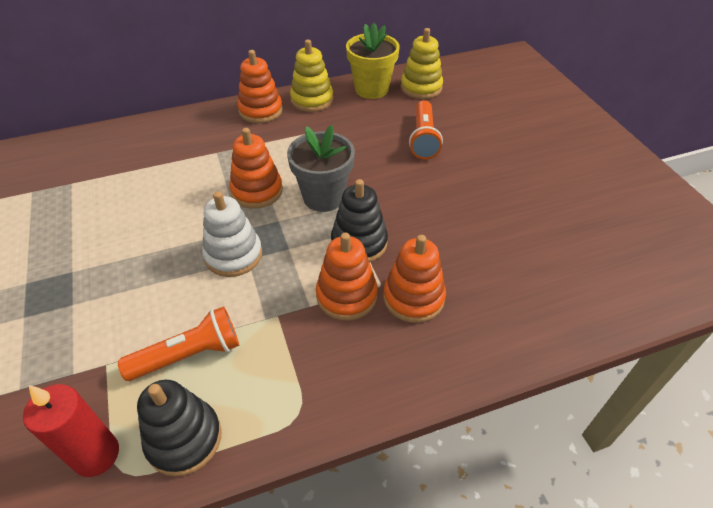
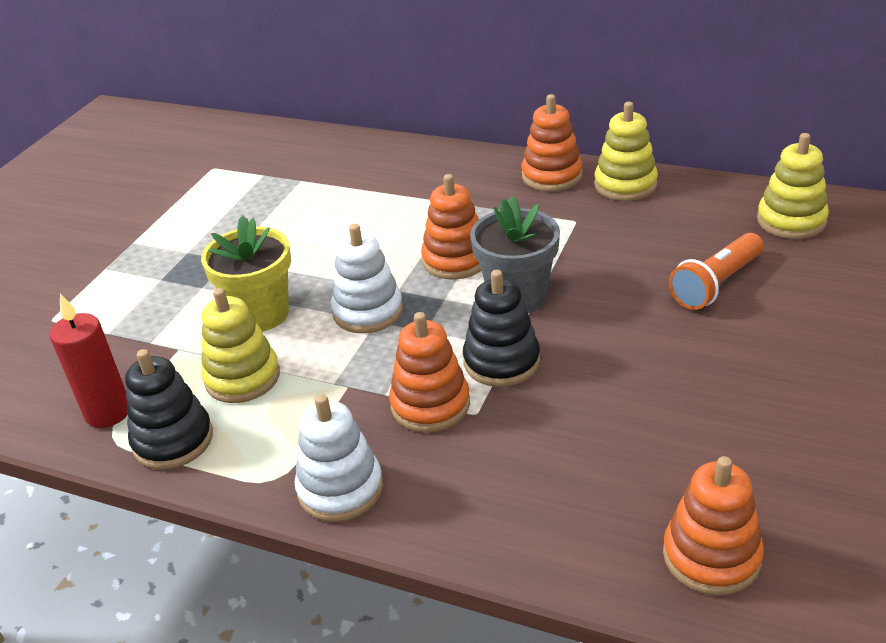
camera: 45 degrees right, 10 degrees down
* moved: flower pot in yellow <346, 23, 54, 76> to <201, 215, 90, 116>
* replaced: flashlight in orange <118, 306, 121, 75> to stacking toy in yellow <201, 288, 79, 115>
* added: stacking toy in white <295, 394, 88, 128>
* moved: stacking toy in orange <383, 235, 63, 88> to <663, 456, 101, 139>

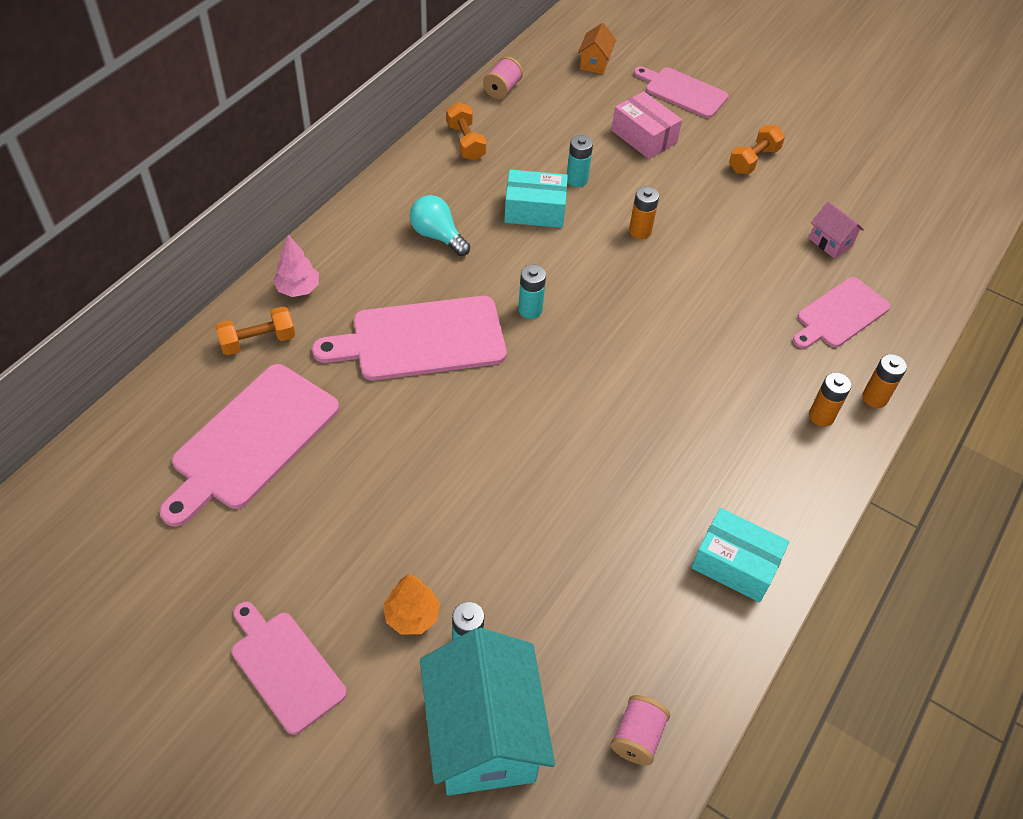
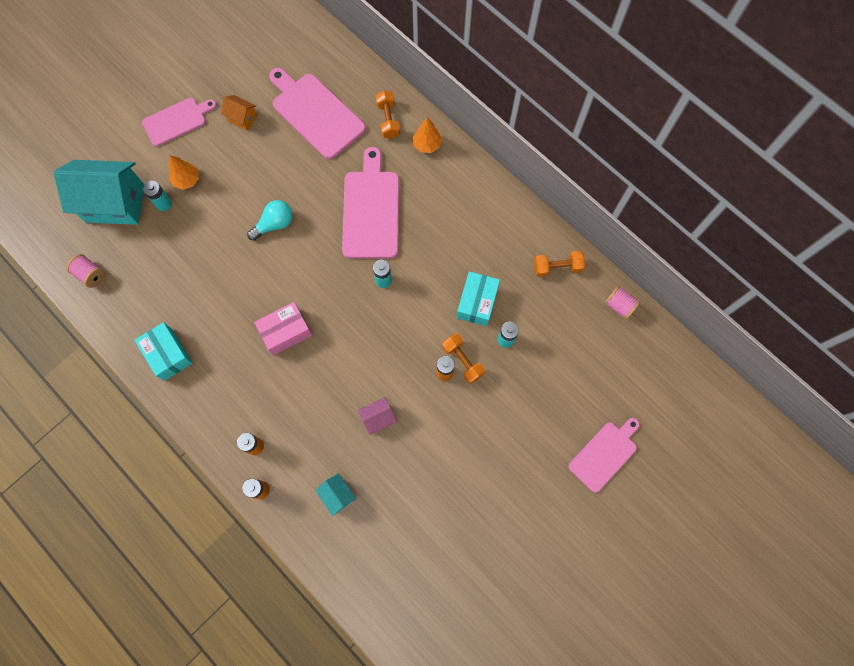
camera: 105 degrees right, 20 degrees up
* turned: box in turquoise <691, 508, 98, 94> = <135, 322, 58, 59> 75 degrees counterclockwise
* moved: house in orange <578, 23, 38, 51> to <221, 95, 36, 36>
* moved: light bulb in turquoise <410, 195, 60, 61> to <247, 200, 46, 41>
* moved: box in pink <611, 91, 71, 68> to <254, 302, 58, 53>
* replaced: cutting board in pink <793, 277, 97, 72> to house in turquoise <315, 473, 41, 43>
* moved: house in pink <809, 202, 55, 56> to <358, 397, 39, 38>
* recoloured: tree in pink <273, 235, 46, 62> to tree in orange <413, 118, 29, 35>
* moved: dumbbell in orange <729, 125, 56, 49> to <442, 333, 43, 51>

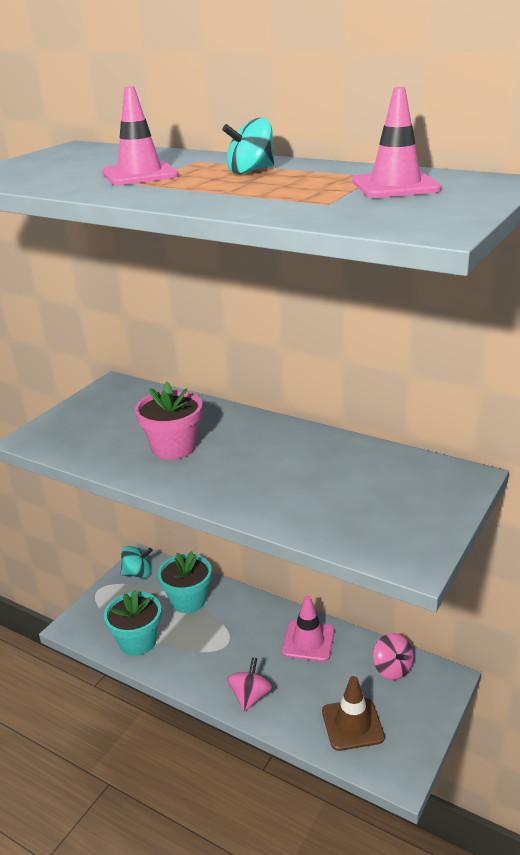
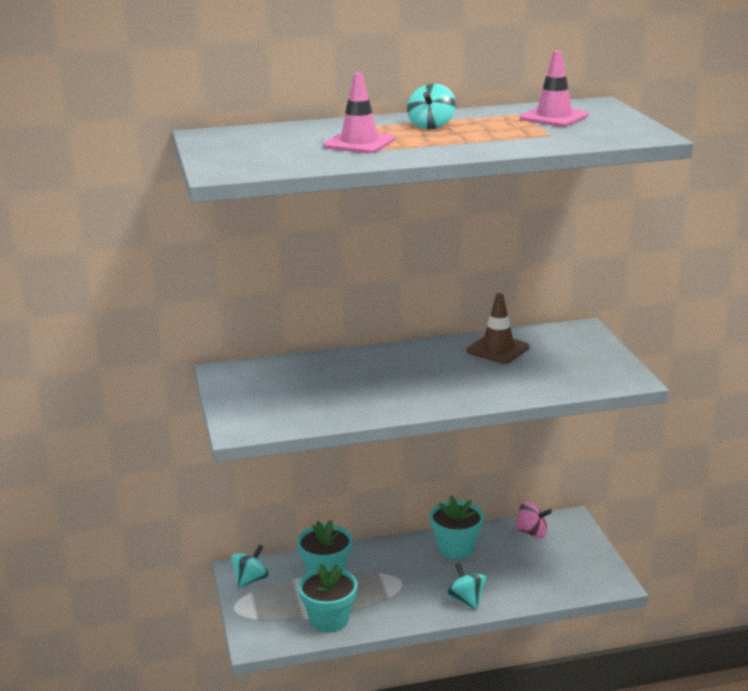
camera: 45 degrees left, 5 degrees down
* replaced: traffic cone in pink <282, 596, 53, 66> to flower pot in turquoise <429, 496, 55, 63>
* recoloured: spinning top in pink <227, 657, 46, 55> to spinning top in turquoise <446, 563, 41, 47>
* moved: traffic cone in brown <322, 676, 63, 75> to <467, 293, 62, 71>
* removed: flower pot in pink <135, 382, 67, 78>

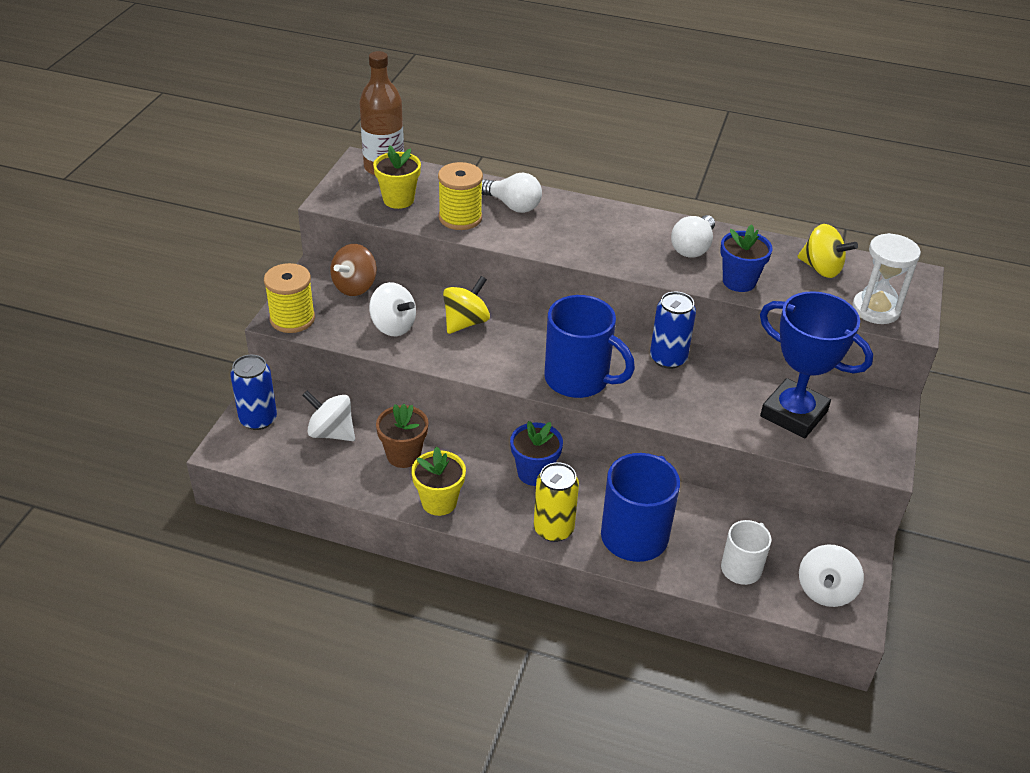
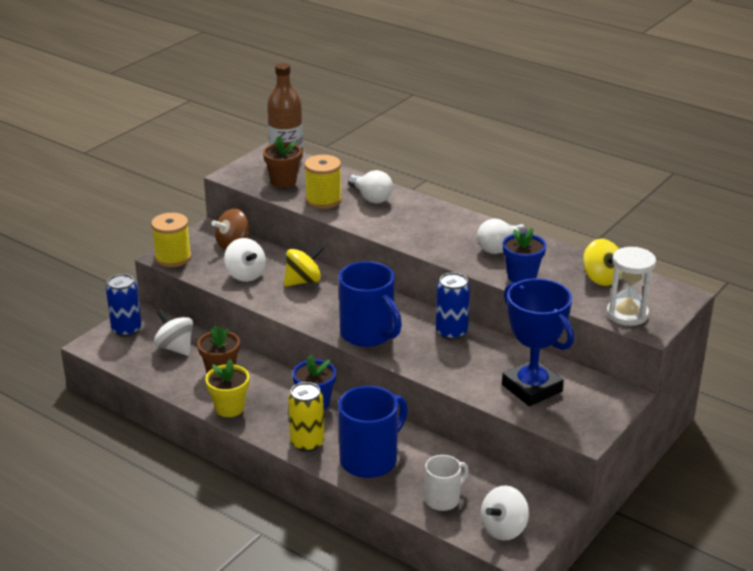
camera: 20 degrees right, 10 degrees down
* recoloured: flower pot in yellow <373, 145, 48, 64> to flower pot in brown <263, 136, 39, 52>

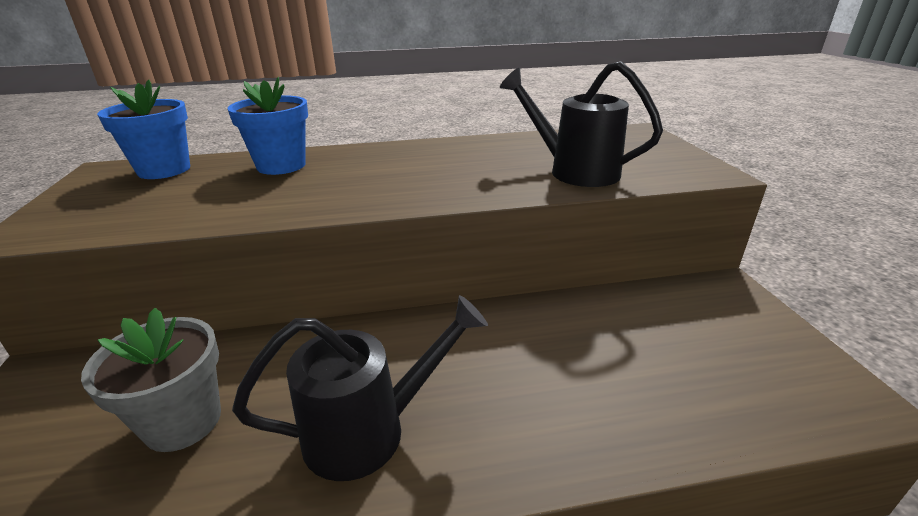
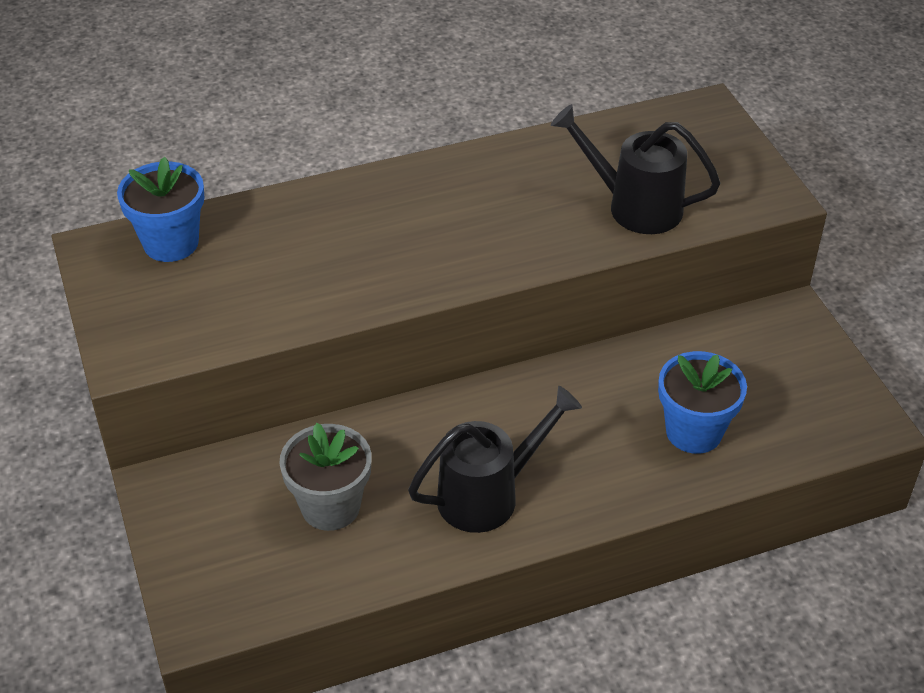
camera: 10 degrees left, 15 degrees up
* moved: flower pot in blue <227, 77, 81, 98> to <658, 351, 89, 103>

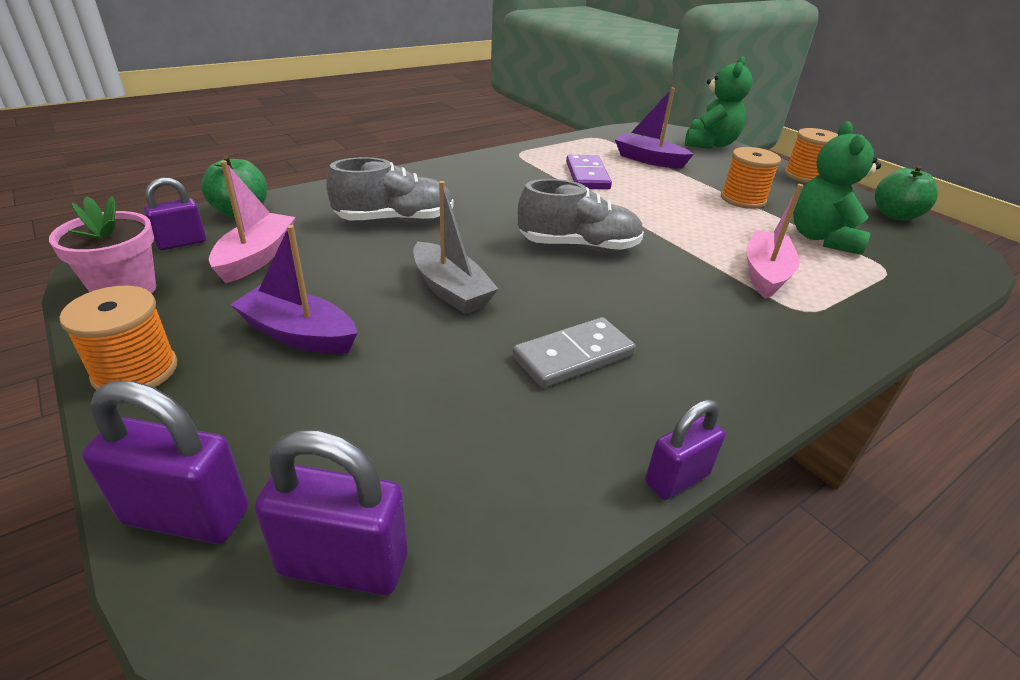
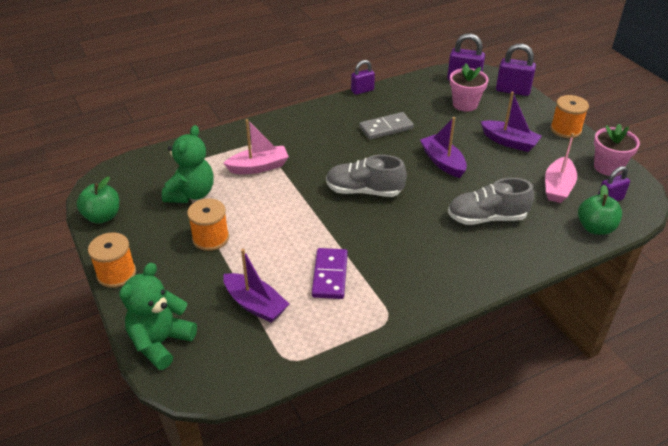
camera: 170 degrees left, 5 degrees up
* turned: boat in pink <746, 184, 57, 115> = <223, 119, 66, 55> 135 degrees counterclockwise
* recoloured: boat in grey <413, 181, 85, 133> to boat in purple <420, 117, 47, 61>
* added: flower pot in pink <450, 63, 39, 48>

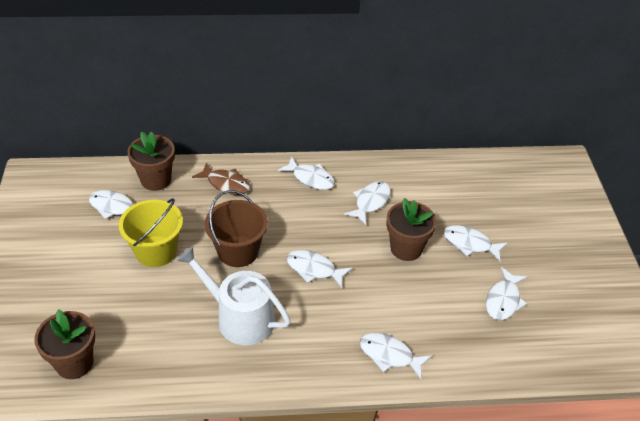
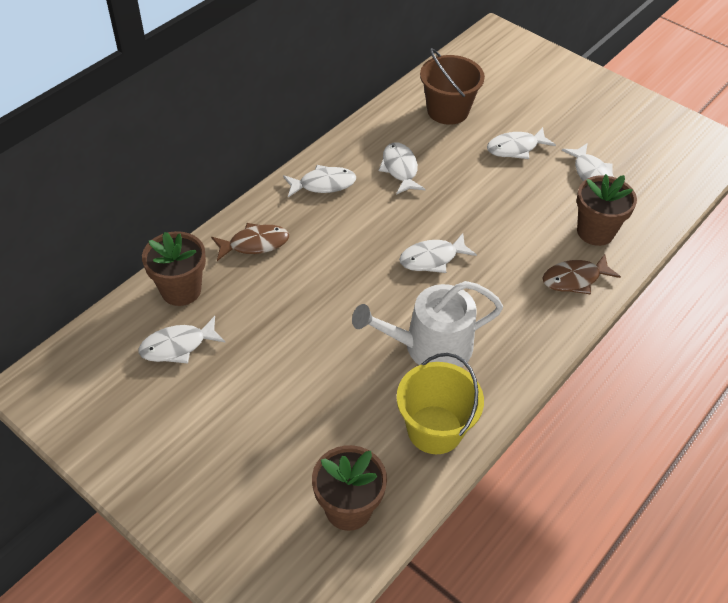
camera: 45 degrees left, 5 degrees up
* moved: bucket in yellow <119, 198, 64, 69> to <396, 353, 88, 101>
* moved: bucket in brown <205, 190, 63, 77> to <420, 48, 65, 77>
* recoloured: fish in white <360, 333, 72, 46> to fish in brown <542, 254, 79, 41>
* moved: flower pot in brown <386, 198, 50, 63> to <577, 174, 60, 72>

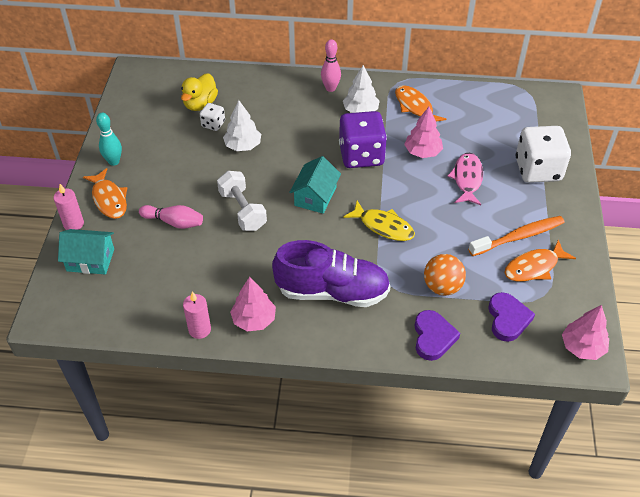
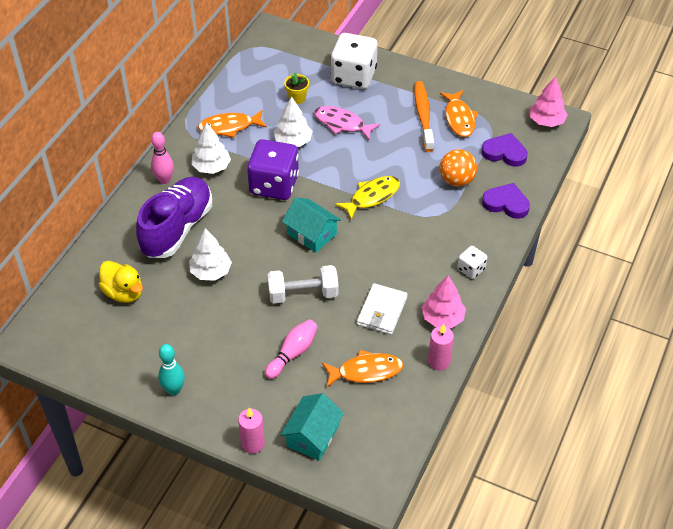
camera: 70 degrees left, 0 degrees up
* moved: shoe in purple <272, 240, 118, 67> to <136, 177, 76, 81>
* recoloured: tree in pink <404, 107, 39, 51> to tree in white <274, 96, 38, 51>
* added: flower pot in yellow <284, 73, 25, 31>
* moved: fish in orange <83, 168, 44, 51> to <322, 350, 81, 38>
* added: wallet in white <357, 283, 51, 52>
* moved: dice in white <200, 103, 25, 28> to <458, 246, 29, 33>

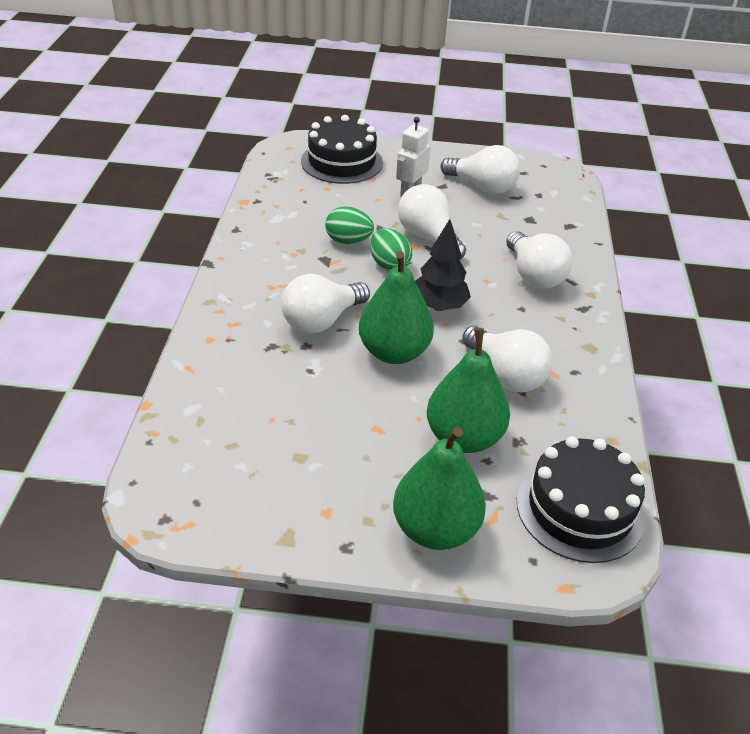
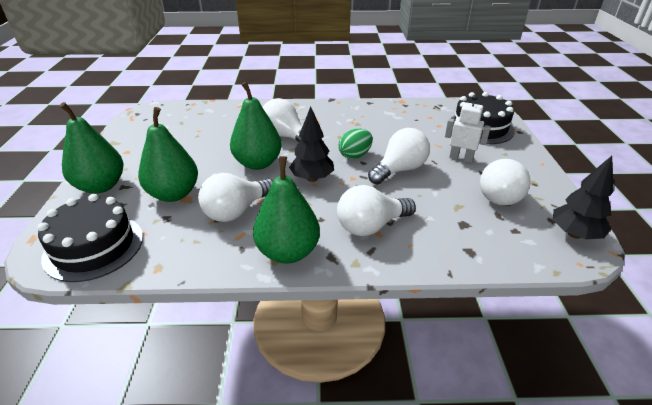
camera: 85 degrees right, 5 degrees down
* added: pear in green <253, 156, 67, 108>
* added: tree in black <553, 156, 61, 83>
* removed: egg in green <325, 206, 49, 38>

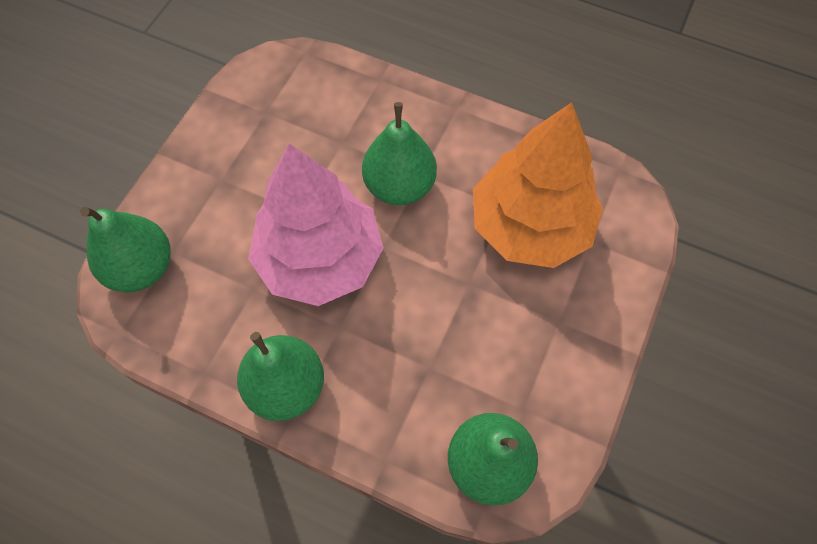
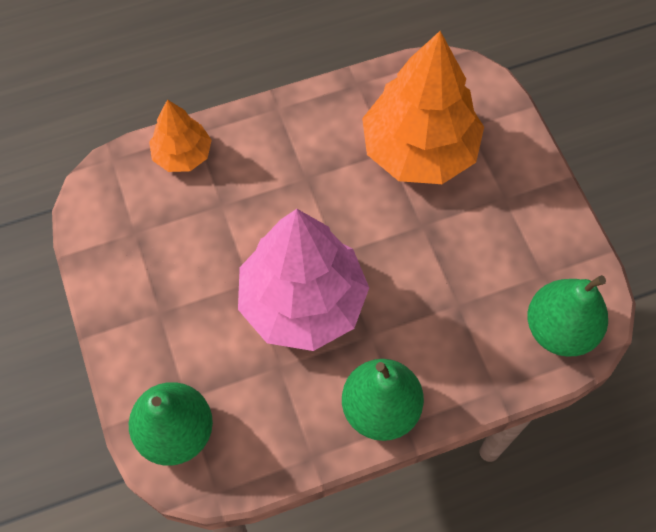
camera: 45 degrees left, 0 degrees up
* added: tree in orange <149, 99, 63, 73>
* removed: pear in green <362, 102, 75, 103>

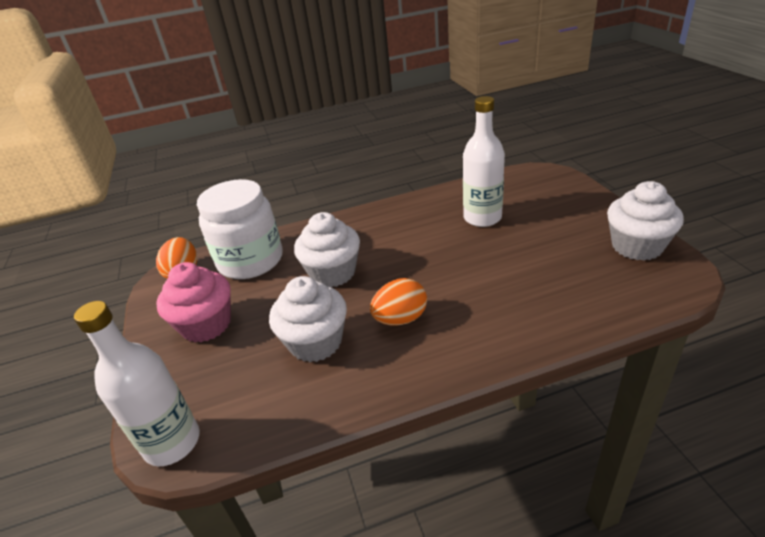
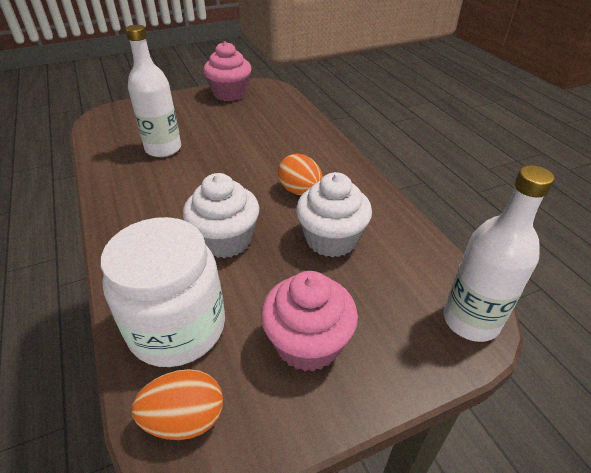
camera: 100 degrees left, 5 degrees up
* recoloured: cupcake in white <607, 181, 77, 80> to cupcake in pink <203, 41, 48, 60>

